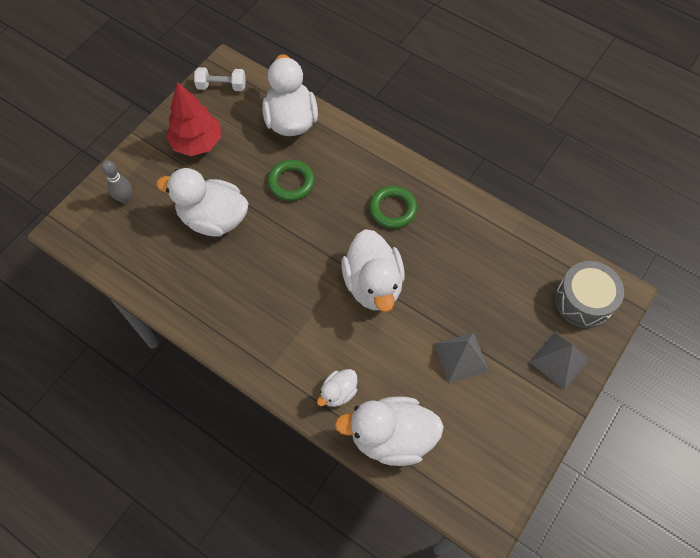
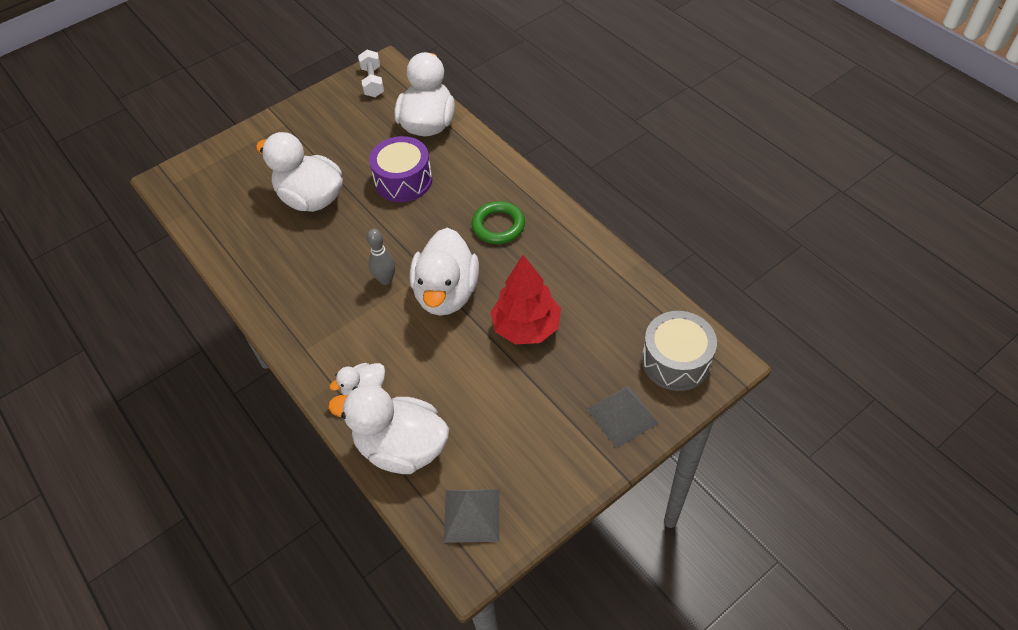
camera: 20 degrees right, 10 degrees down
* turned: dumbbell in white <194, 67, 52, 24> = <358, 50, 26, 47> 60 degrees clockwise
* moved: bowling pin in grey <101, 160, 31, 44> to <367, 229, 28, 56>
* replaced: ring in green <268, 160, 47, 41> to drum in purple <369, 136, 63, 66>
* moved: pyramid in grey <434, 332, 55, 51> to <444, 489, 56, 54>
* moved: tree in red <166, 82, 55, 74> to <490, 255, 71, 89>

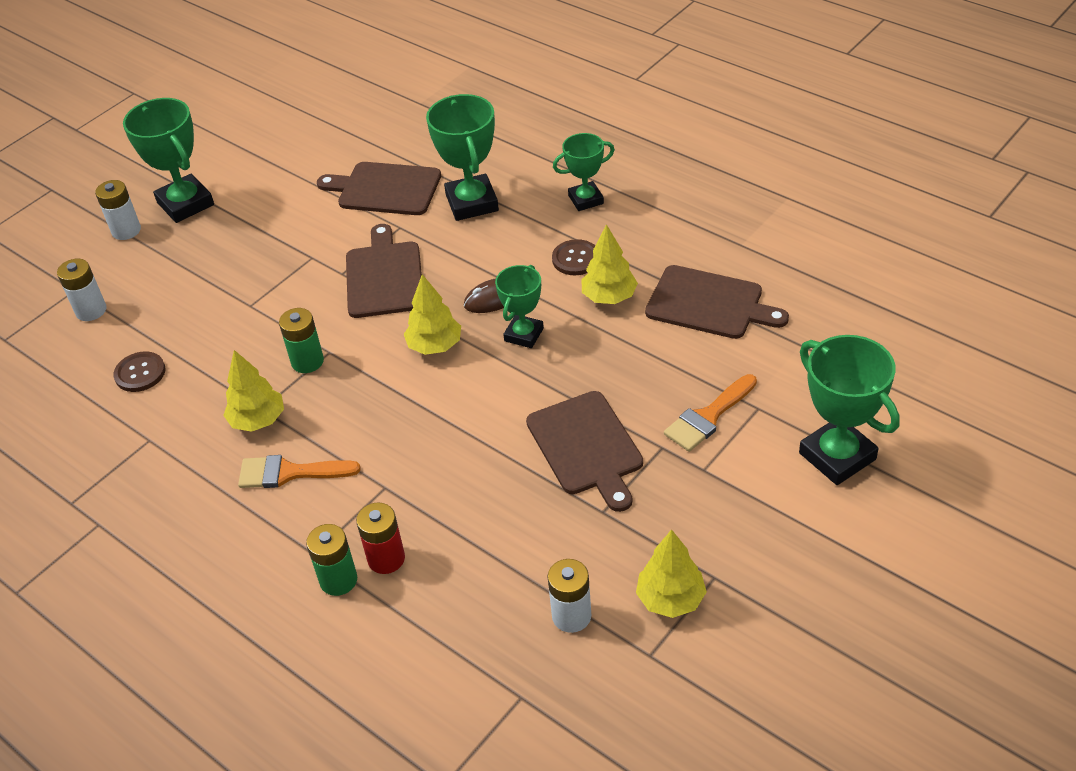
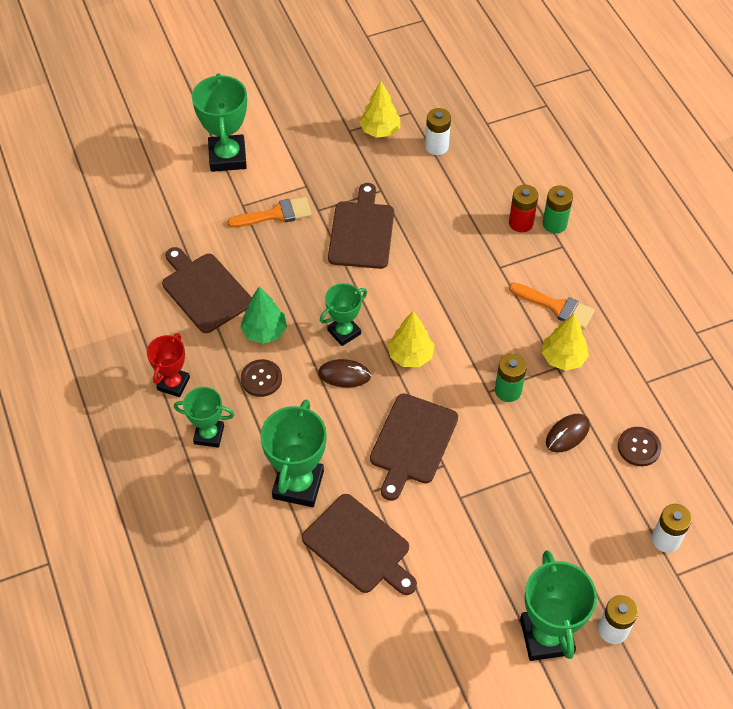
camera: 155 degrees left, 10 degrees up
* added: trophy in red <147, 333, 43, 64>
* recoloured: tree in yellow <581, 224, 57, 80> to tree in green <240, 286, 47, 58>
* added: mouse in brown <546, 414, 44, 39>

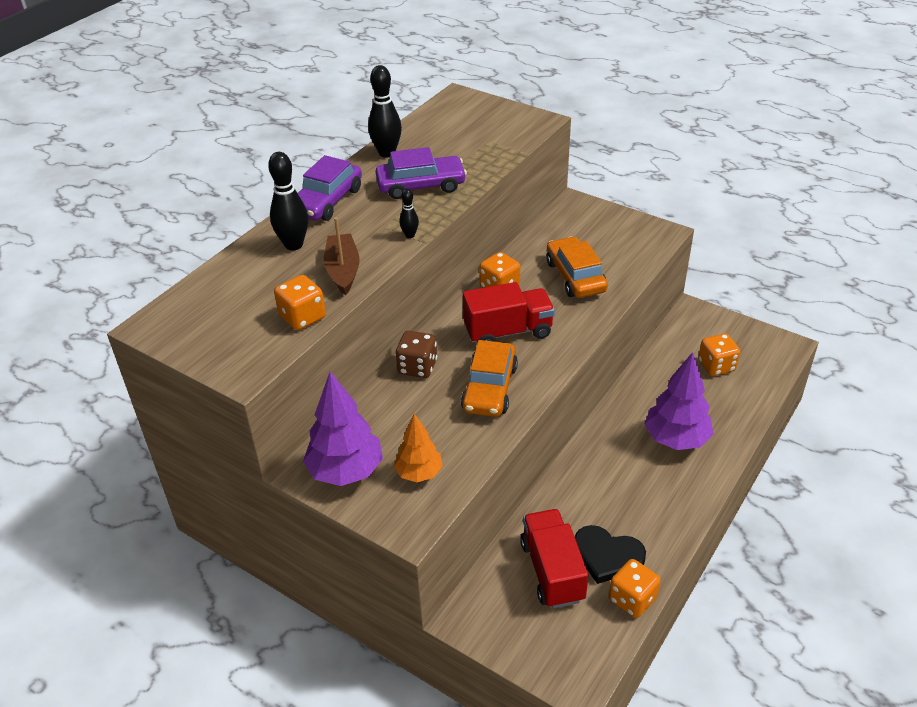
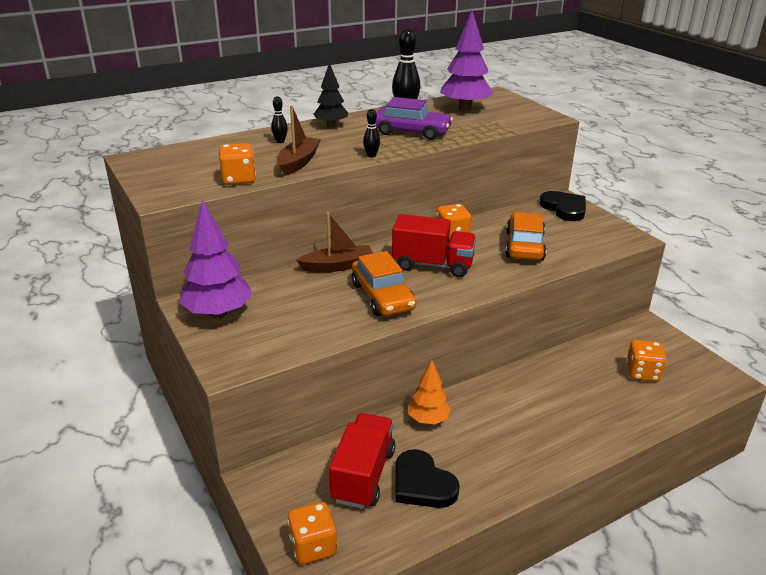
camera: 25 degrees right, 10 degrees down
* resized: bowling pin in black <268, 152, 40, 98> = <271, 96, 17, 47> x0.52
* moved: dice in orange <609, 559, 52, 59> to <287, 502, 50, 62>
* replaced: dice in brown <396, 331, 41, 47> to boat in brown <296, 212, 77, 60>
* replaced: car in purple <298, 155, 64, 66> to tree in black <313, 63, 35, 64>
* turned: car in orange <461, 340, 57, 77> = <352, 251, 64, 65> 60 degrees counterclockwise
* moved: tree in orange <393, 414, 50, 68> to <408, 360, 43, 64>
* moved: tree in purple <644, 352, 70, 98> to <440, 10, 53, 101>
* added: heart in black <539, 191, 47, 30>

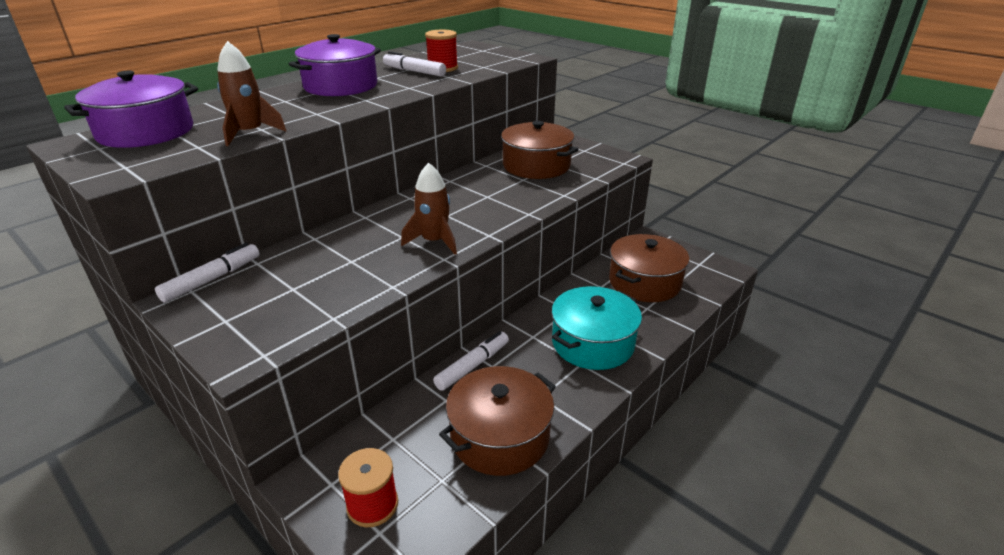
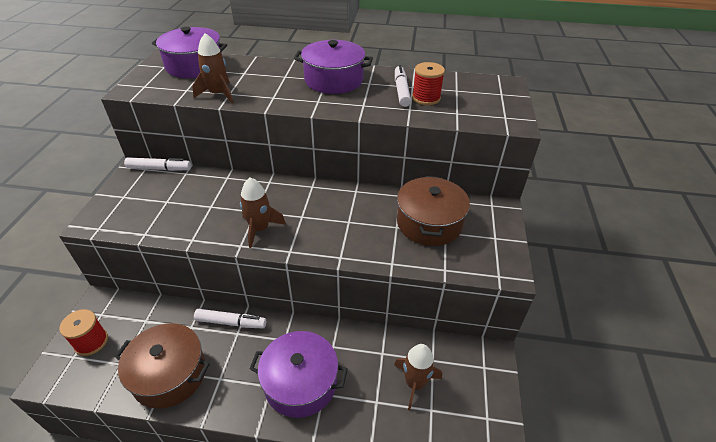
camera: 55 degrees right, 10 degrees up
* recoloured: pot in turquoise <551, 286, 91, 84> to pot in purple <249, 331, 99, 87>
* replaced: pot in brown <609, 234, 80, 68> to rocket in brown <394, 344, 48, 66>

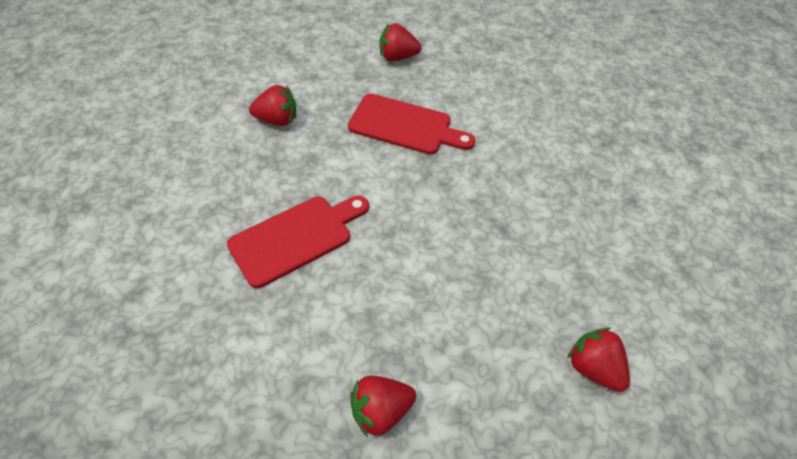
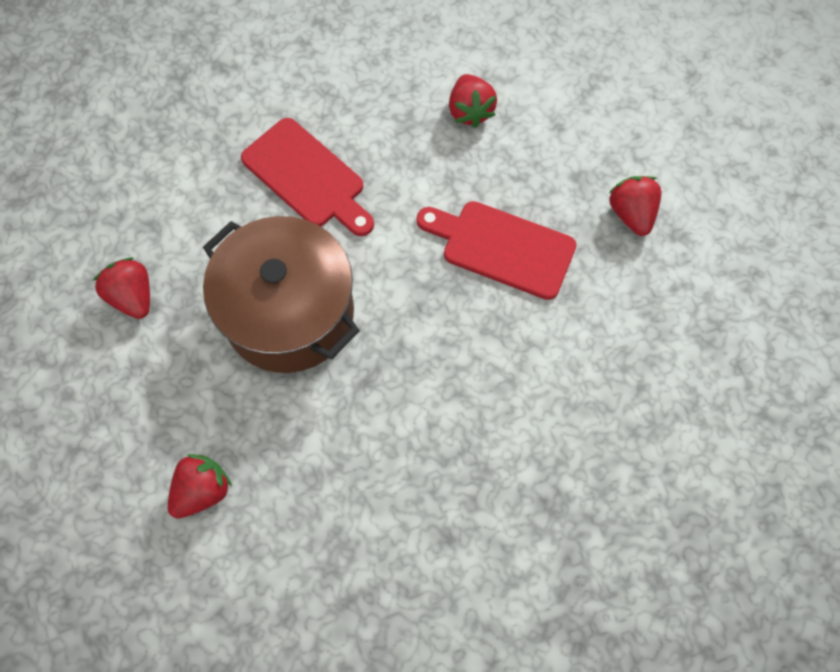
camera: 80 degrees right, 15 degrees up
* added: pot in brown <203, 216, 157, 157>
* turned: cutting board in red <348, 94, 127, 61> = <416, 201, 161, 99> 105 degrees clockwise

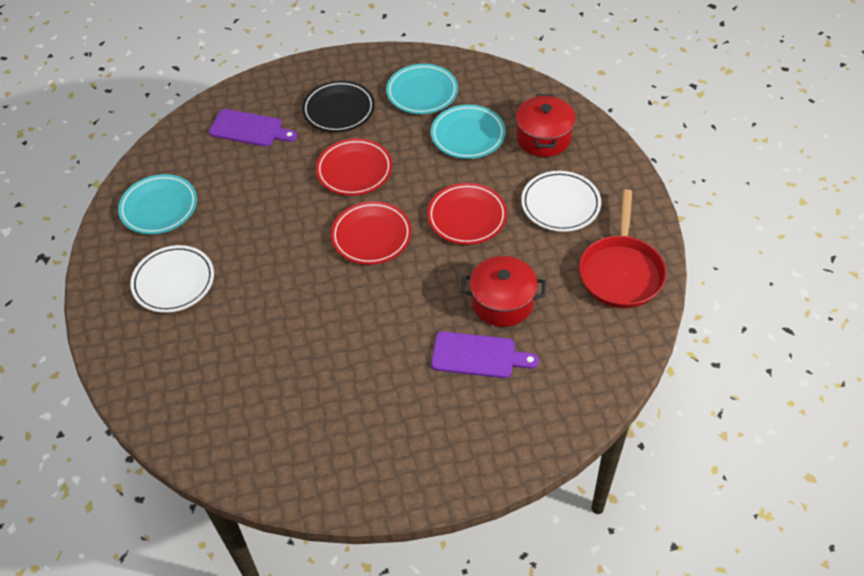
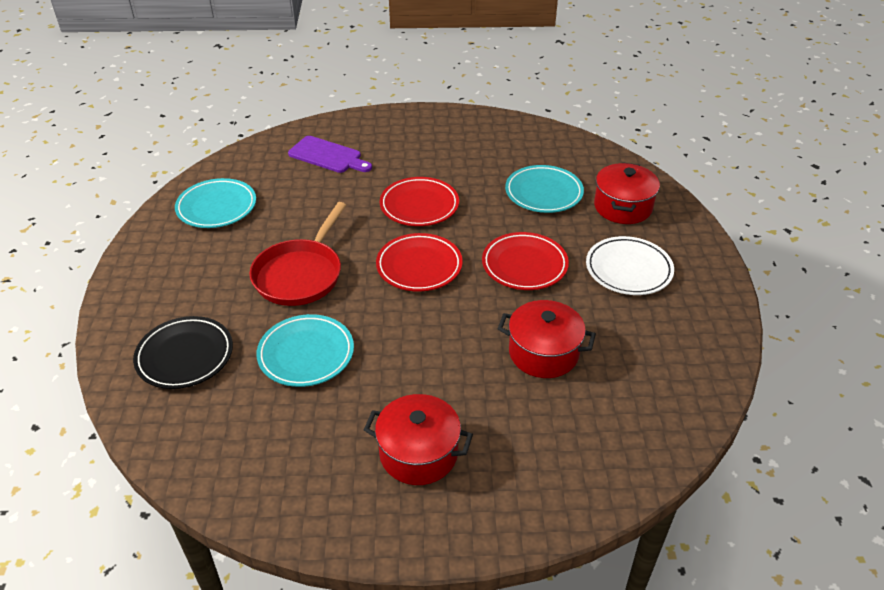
camera: 10 degrees right, 10 degrees down
* moved: plate in black <302, 81, 73, 51> to <133, 316, 100, 73>
* moved: pan in red <579, 189, 87, 119> to <249, 202, 97, 104>
* moved: plate in turquoise <386, 64, 72, 50> to <256, 314, 98, 73>
* added: pot in red <364, 394, 109, 91>
* removed: plate in white <130, 245, 84, 68>
* removed: cutting board in purple <431, 331, 108, 47>

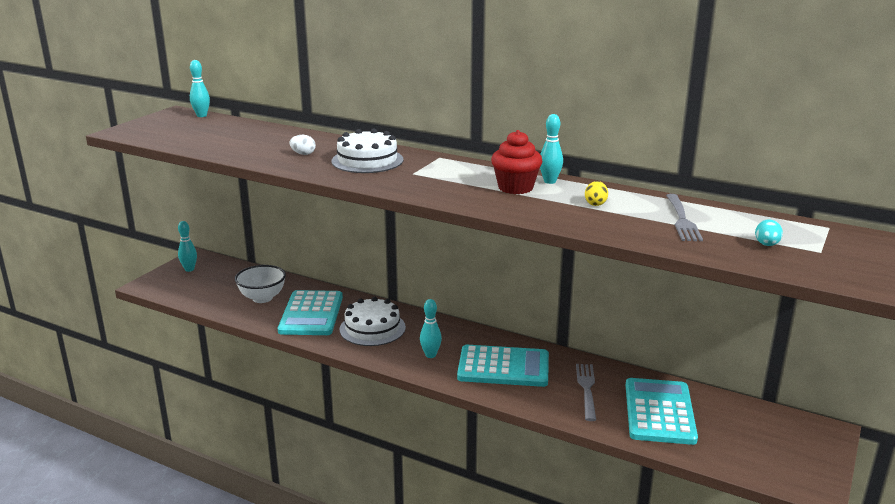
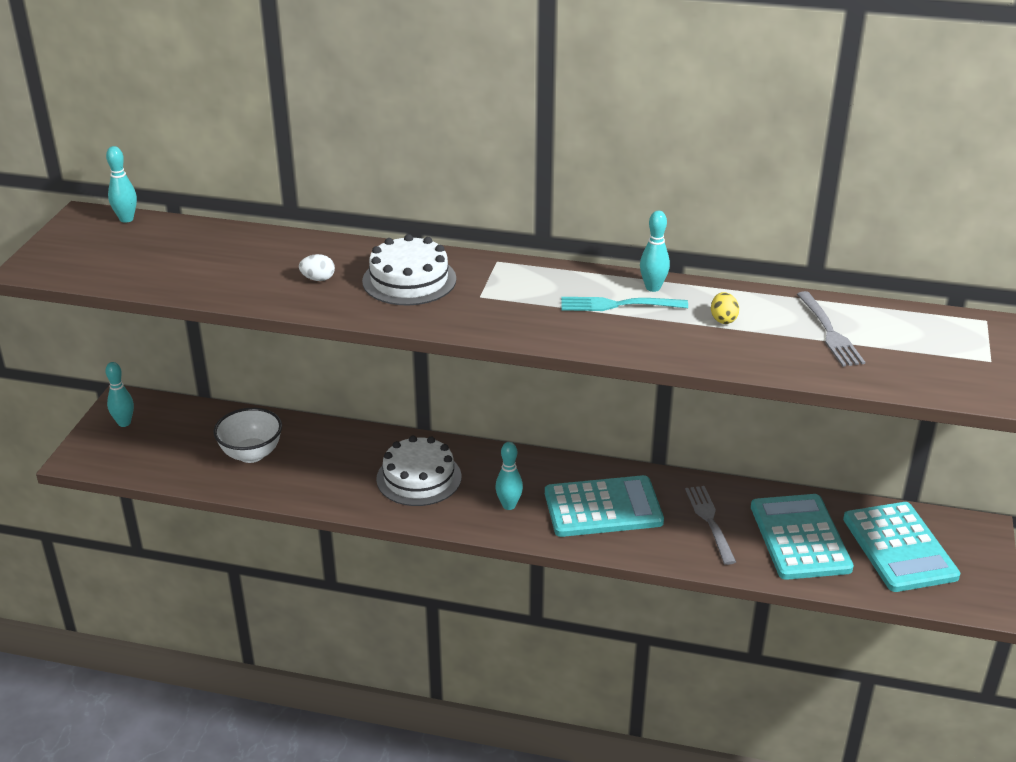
camera: 15 degrees left, 10 degrees up
* replaced: cupcake in red <491, 130, 52, 64> to fork in turquoise <561, 297, 127, 14>
* moved: calculator in turquoise <278, 290, 65, 45> to <843, 502, 117, 90>
* removed: egg in turquoise <755, 219, 28, 27>

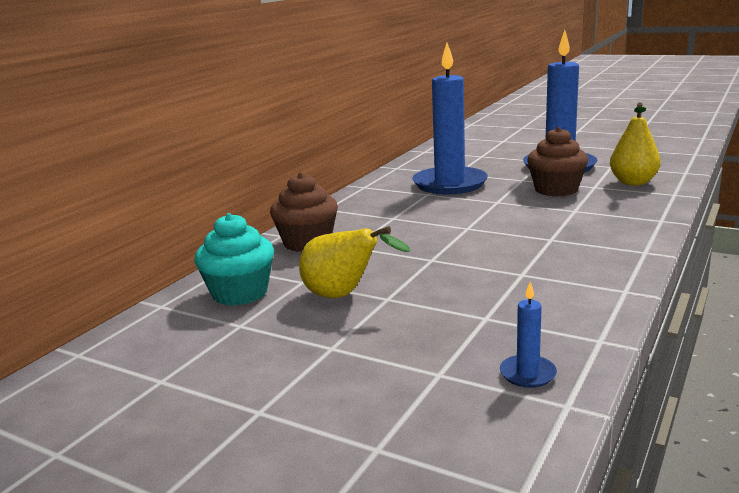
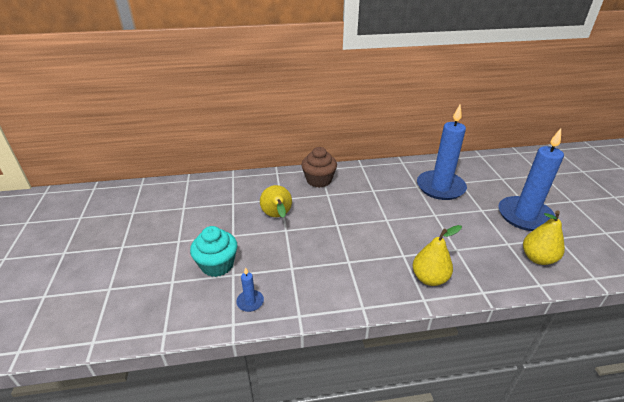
camera: 50 degrees right, 15 degrees up
* moved: cupcake in turquoise <195, 213, 79, 93> to <190, 226, 48, 51>
* added: pear in yellow <413, 225, 49, 61>
* removed: cupcake in brown <527, 127, 61, 70>

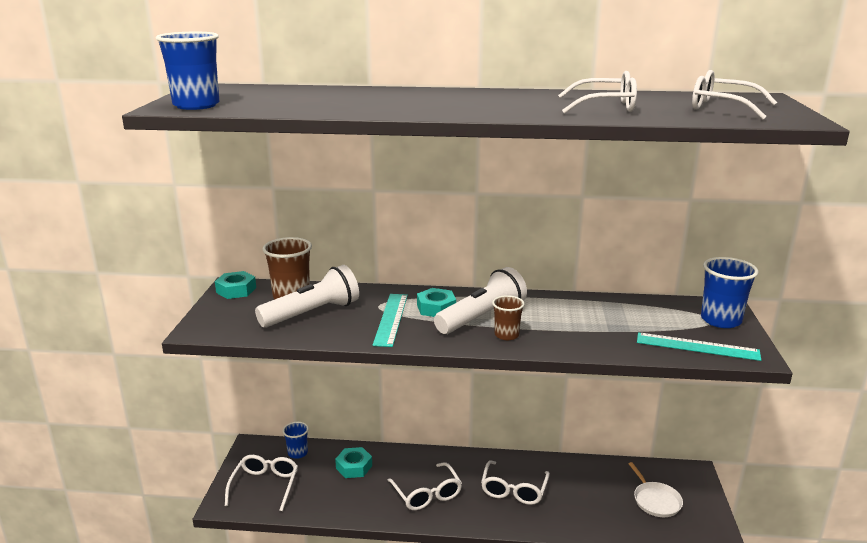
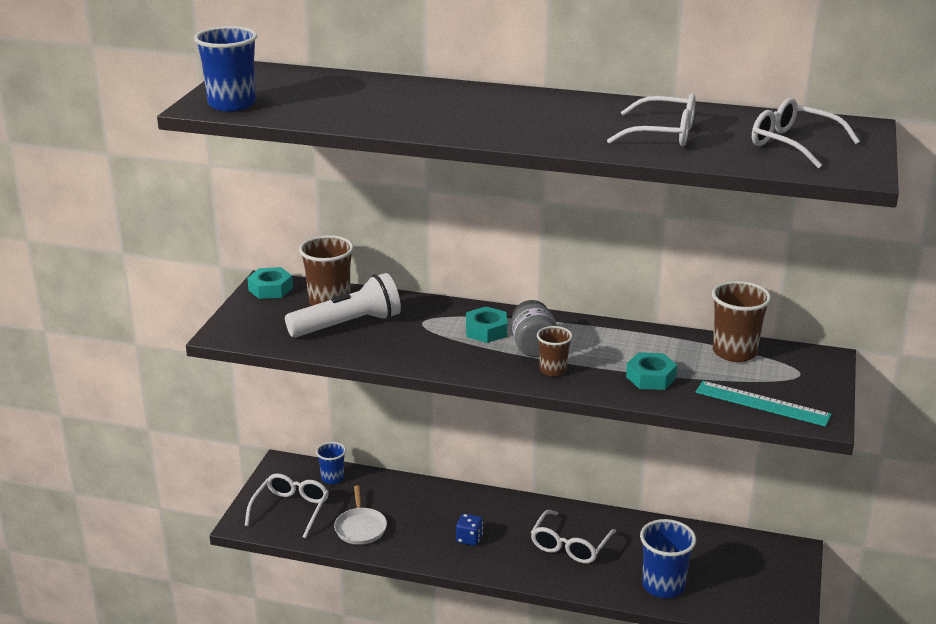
camera: 10 degrees right, 5 degrees up
* moved: pan in white <629, 462, 54, 55> to <334, 485, 53, 60>
* replaced: glasses in white <387, 462, 75, 48> to dice in blue <456, 514, 27, 32>
* replaced: flashlight in white <434, 267, 93, 67> to jar in grey <511, 300, 46, 57>
* moved: nut in turquoise <335, 447, 37, 31> to <626, 352, 51, 38>
* moved: cup in blue <701, 257, 58, 71> to <640, 519, 56, 79>
* added: cup in brown <712, 281, 59, 81>
* removed: ruler in turquoise <373, 294, 35, 53>

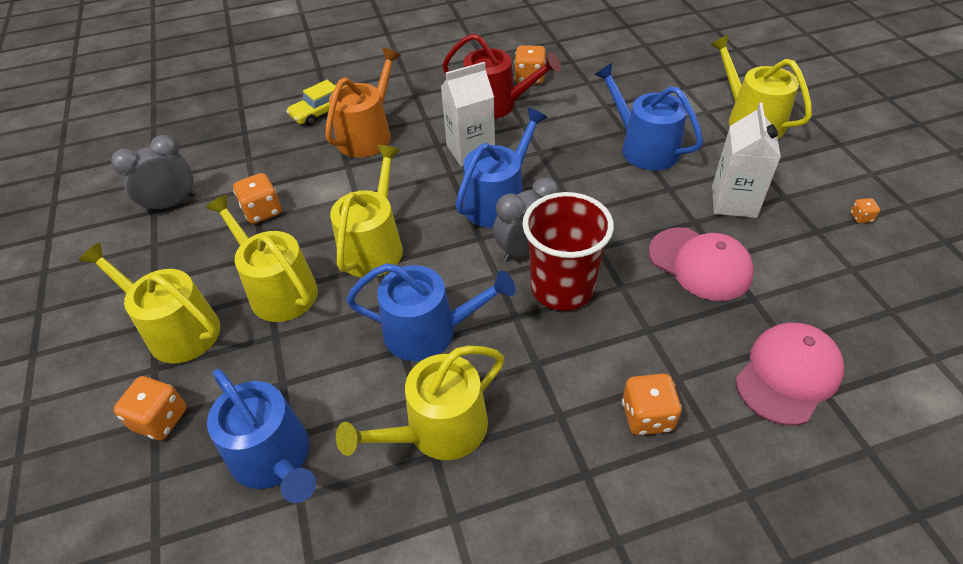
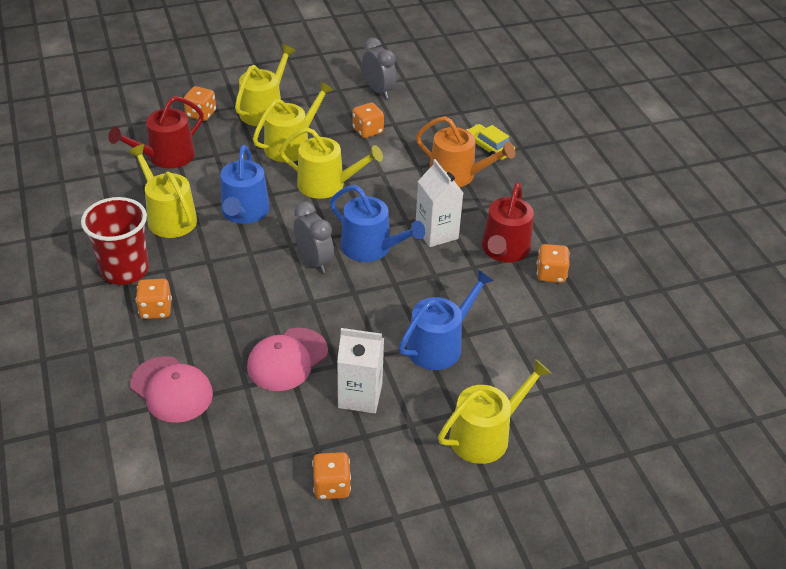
camera: 85 degrees right, 5 degrees down
* moved: cup in red <522, 192, 92, 119> to <81, 197, 68, 88>
* recoloured: watering can in blue <207, 369, 109, 134> to watering can in red <108, 96, 96, 72>
* resized: dice in orange <850, 198, 30, 25> = <312, 452, 39, 47> x1.96

